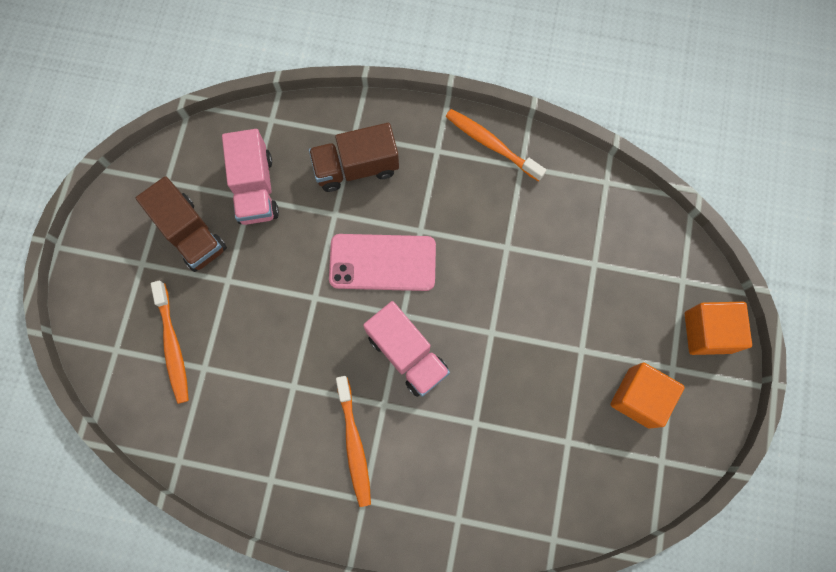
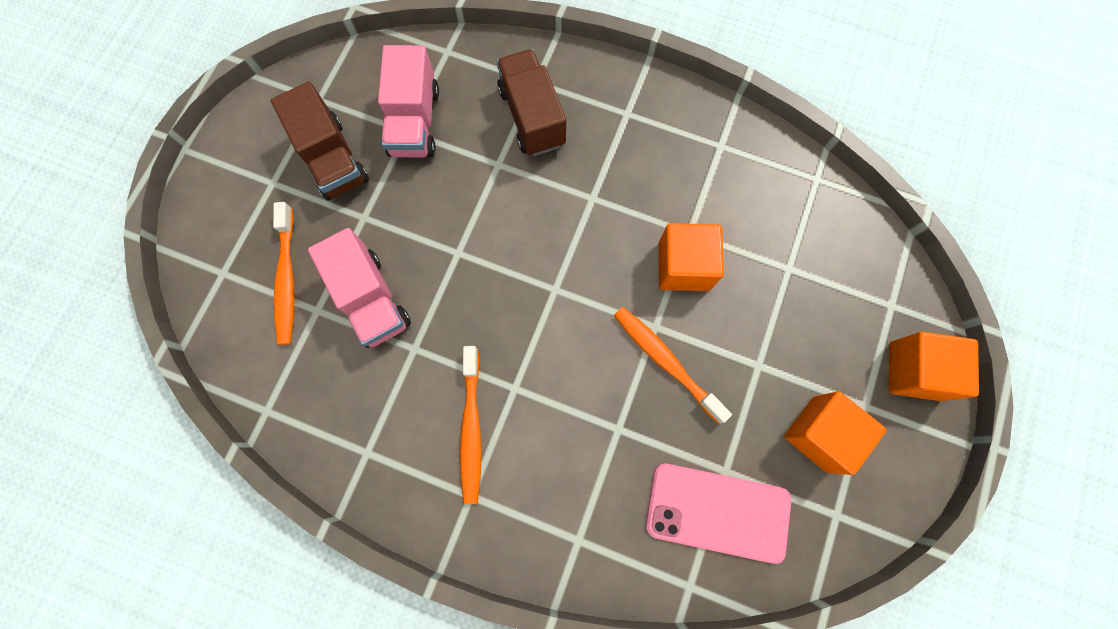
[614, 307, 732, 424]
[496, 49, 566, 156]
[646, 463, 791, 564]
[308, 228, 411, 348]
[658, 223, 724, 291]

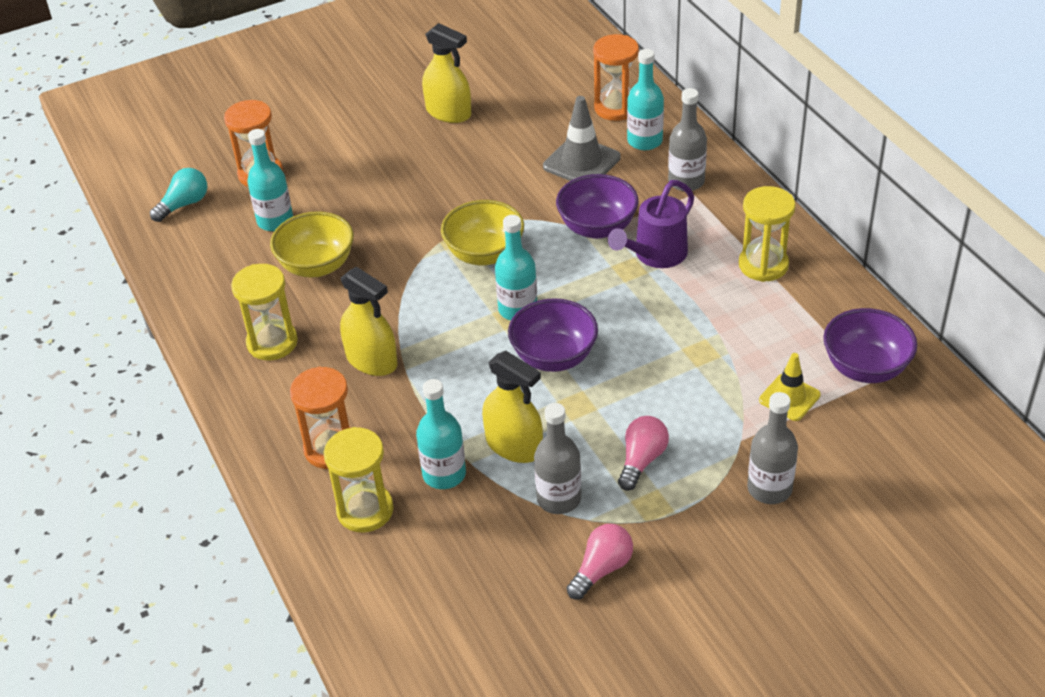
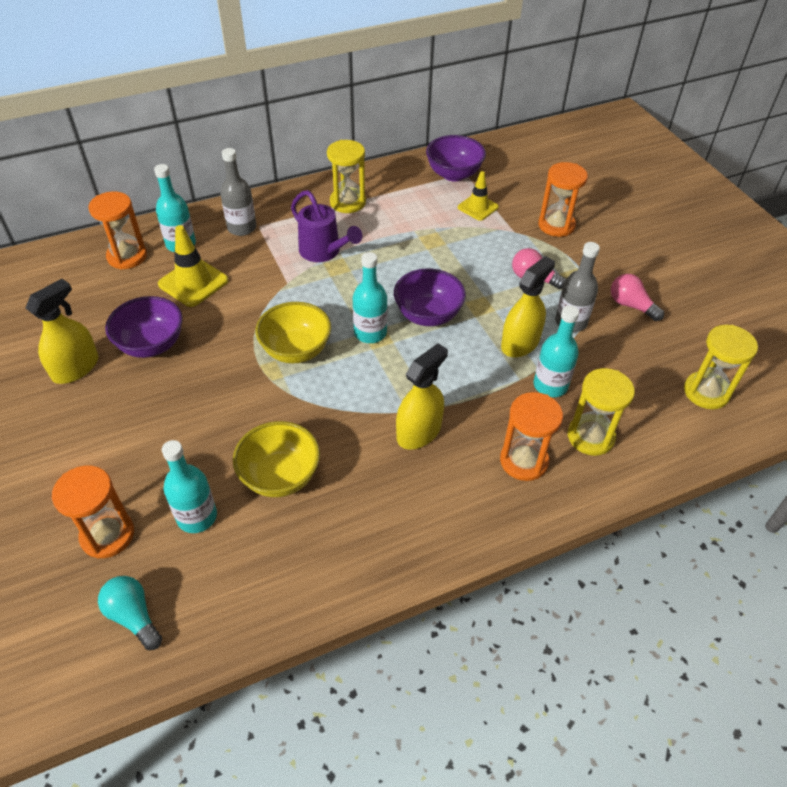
[158, 225, 229, 307]
[105, 296, 183, 358]
[684, 325, 758, 409]
[538, 162, 588, 237]

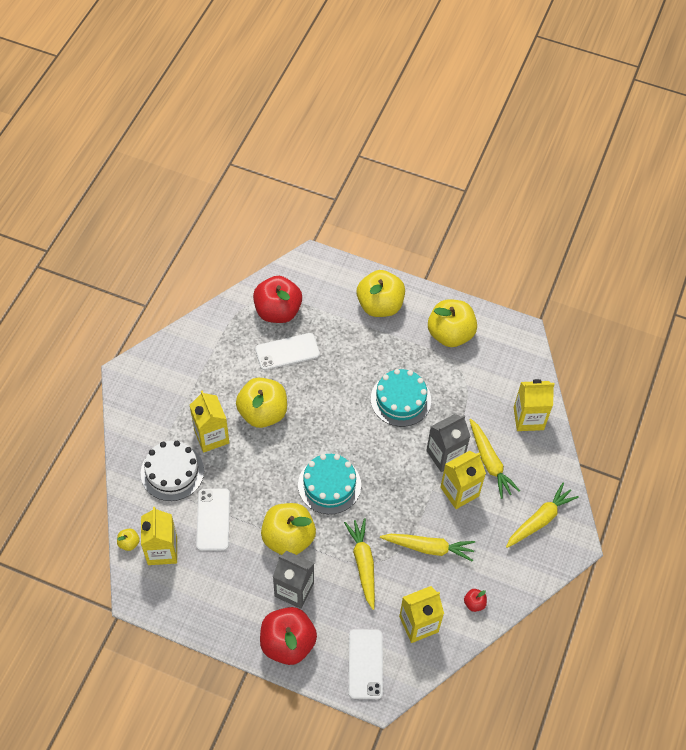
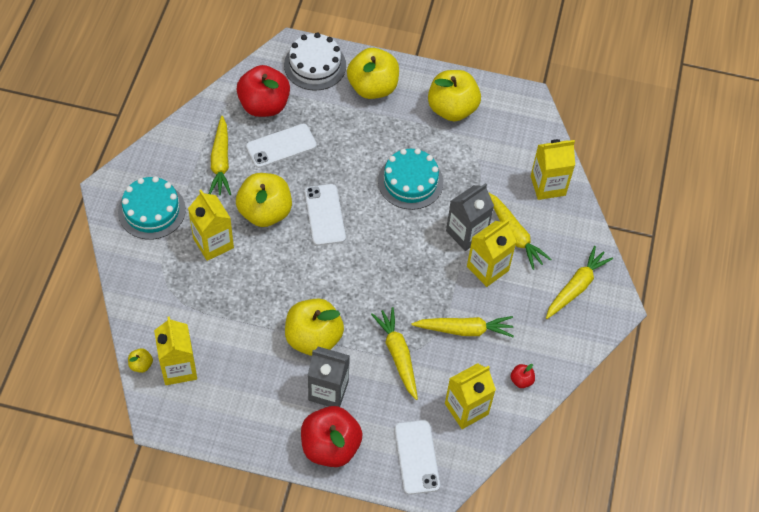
[284, 32, 346, 91]
[118, 176, 186, 240]
[305, 184, 346, 246]
[209, 116, 231, 195]

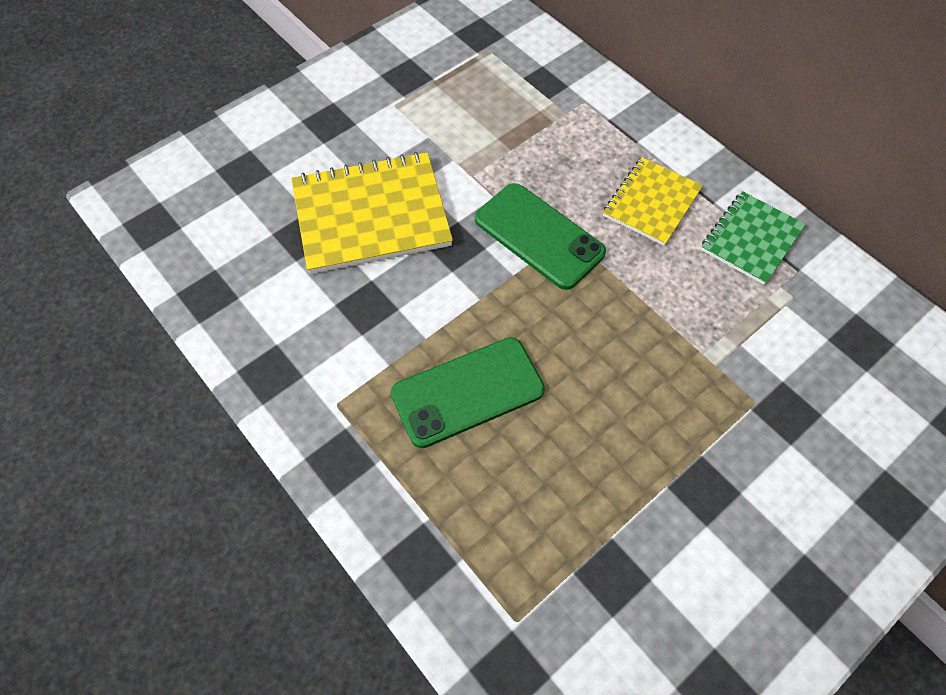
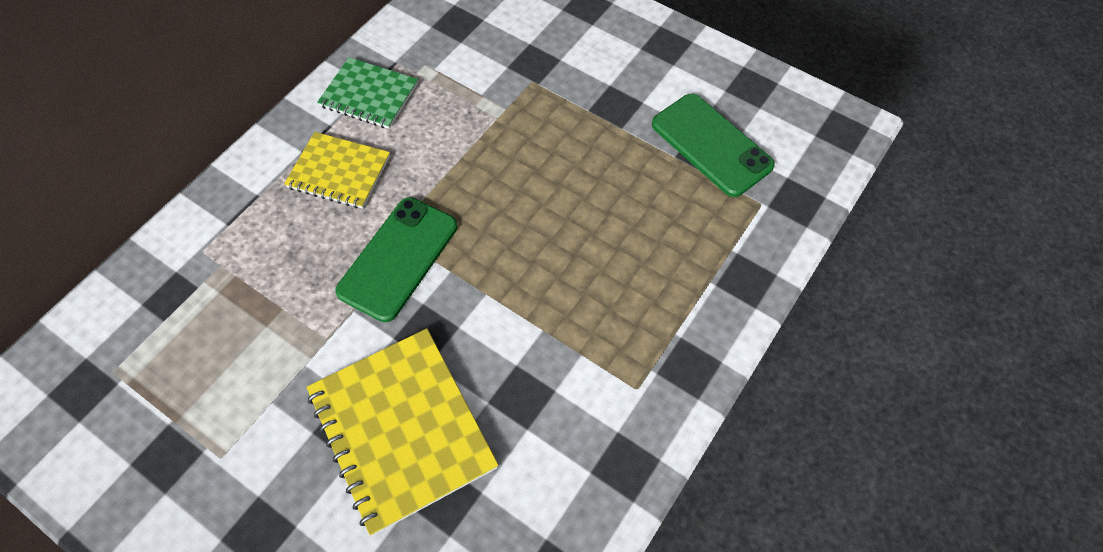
[652, 94, 775, 197]

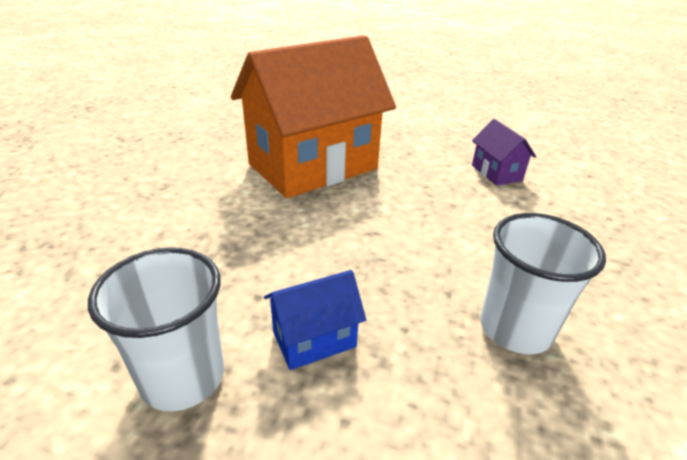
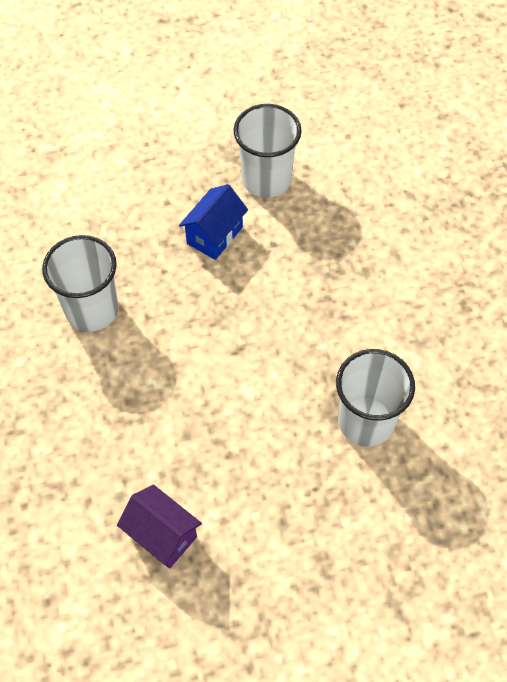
[336, 349, 415, 447]

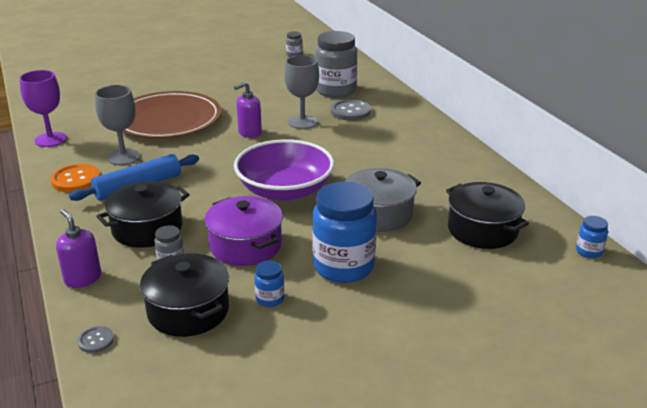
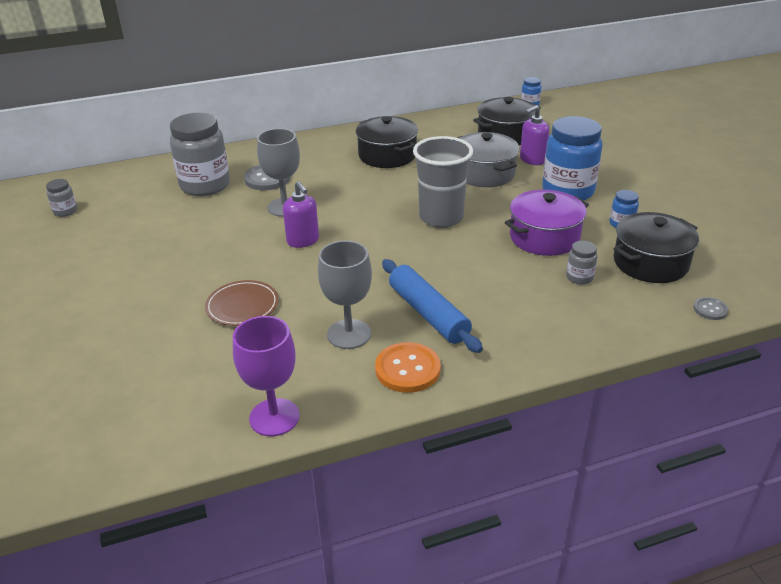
[205, 280, 279, 326]
[413, 136, 473, 228]
[356, 116, 418, 168]
[520, 105, 549, 165]

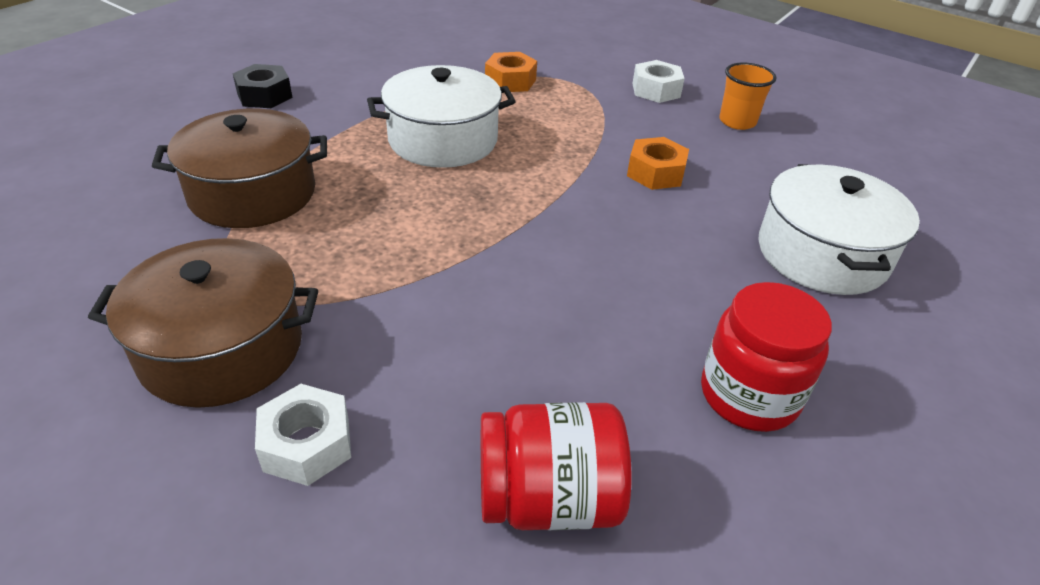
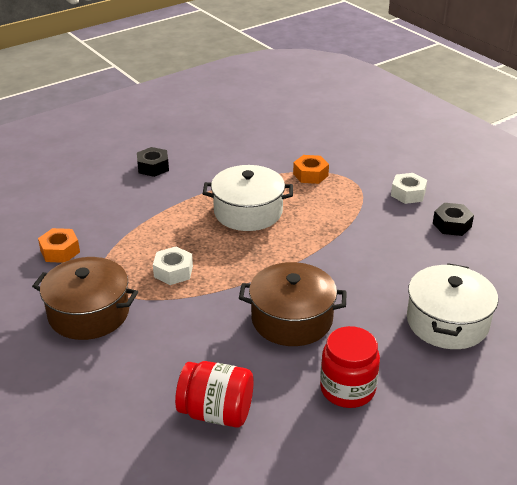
[433, 203, 474, 236]
[239, 262, 347, 346]
[38, 228, 80, 263]
[153, 247, 193, 285]

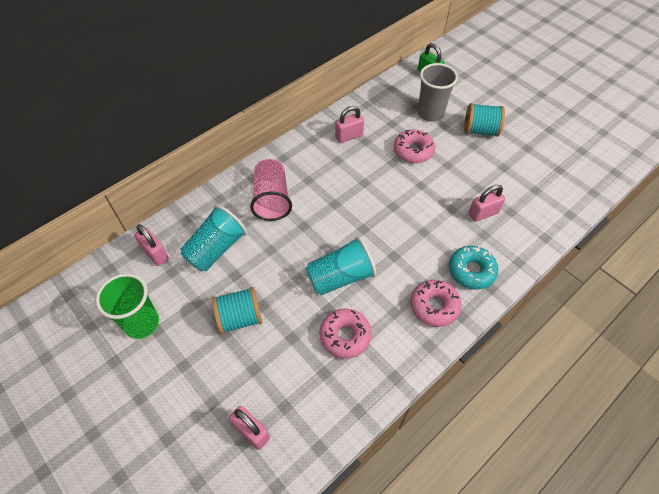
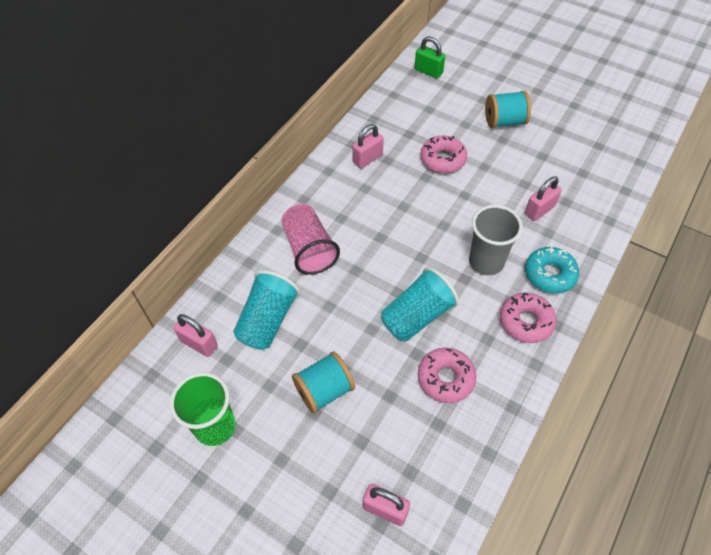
[469, 205, 523, 275]

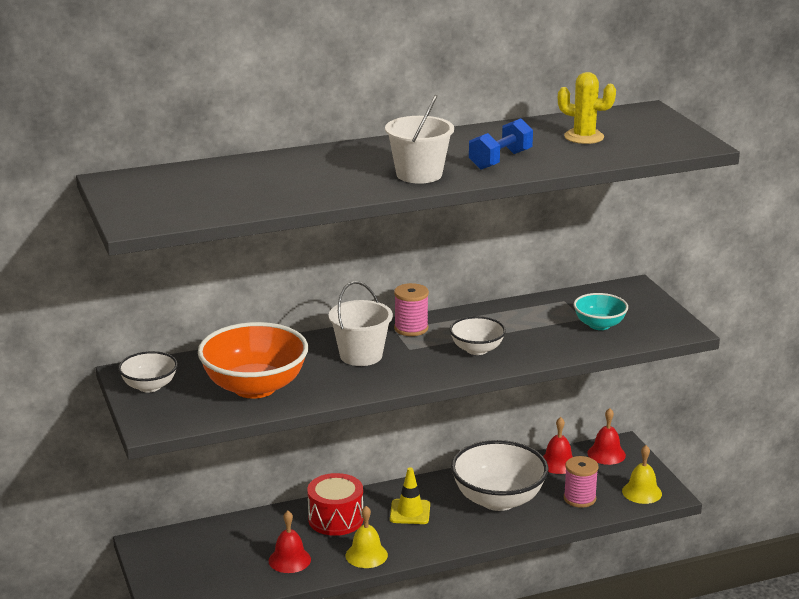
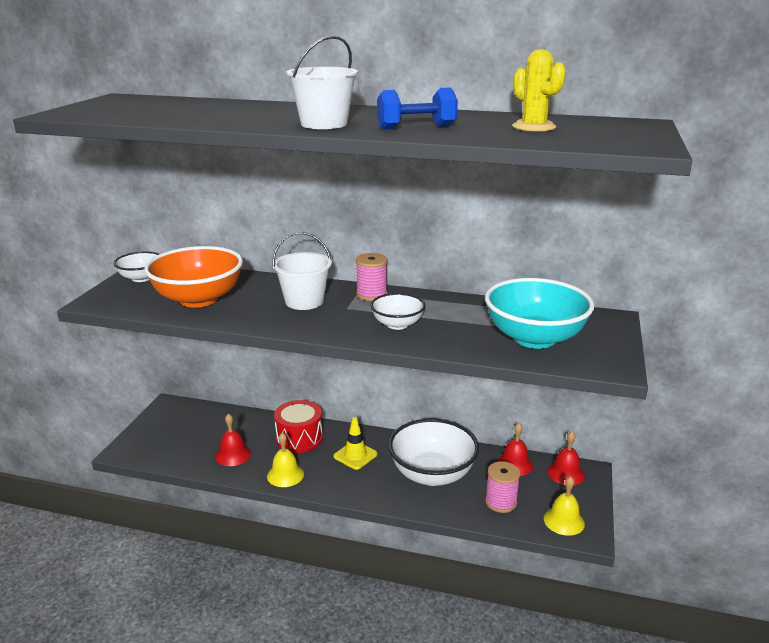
[485, 278, 594, 349]

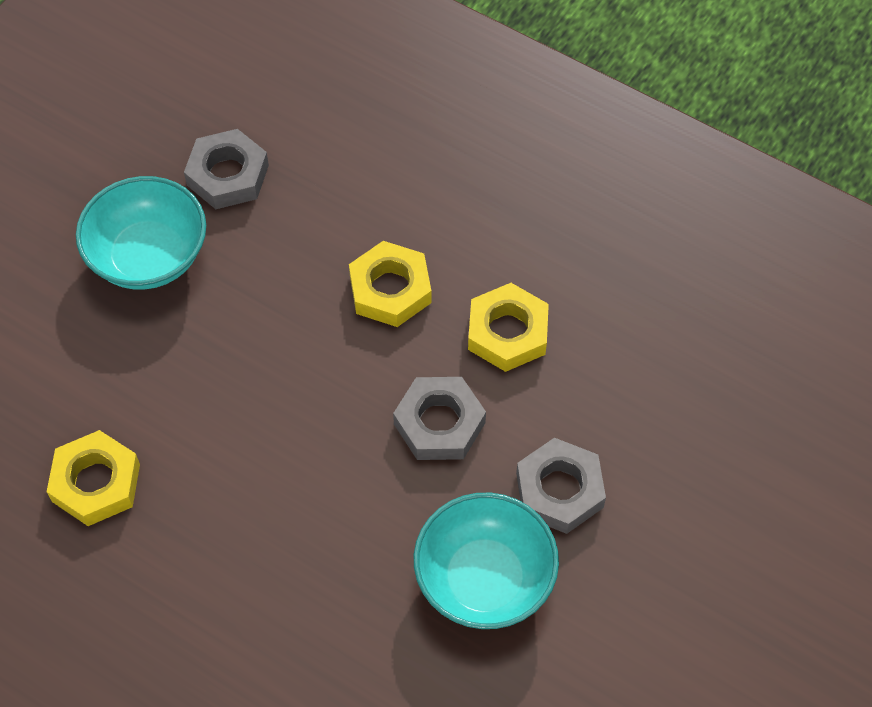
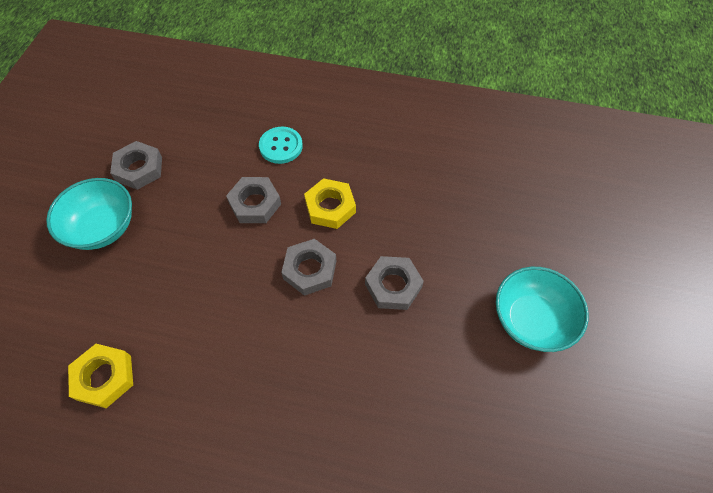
[226, 177, 281, 223]
[496, 267, 589, 352]
[259, 127, 303, 164]

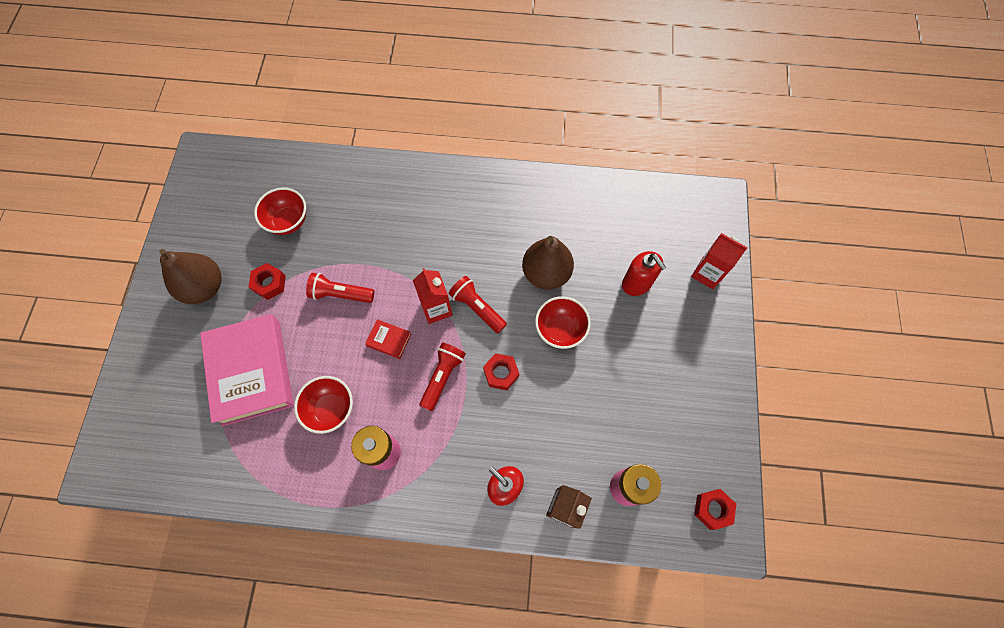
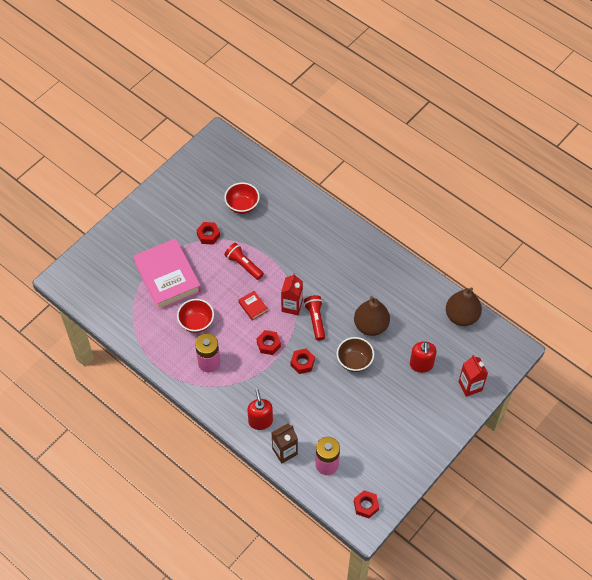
[446, 287, 482, 326]
[337, 337, 374, 372]
[133, 238, 201, 310]
[256, 330, 281, 355]

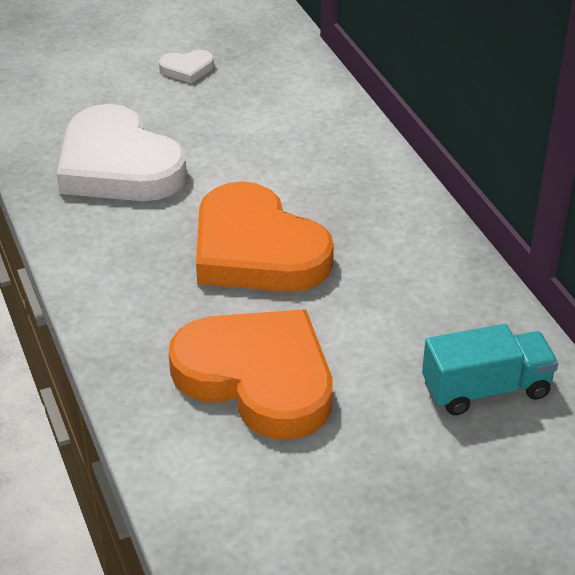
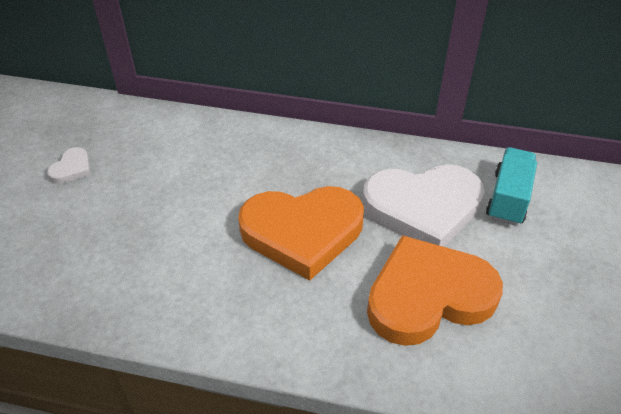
[363, 164, 484, 247]

